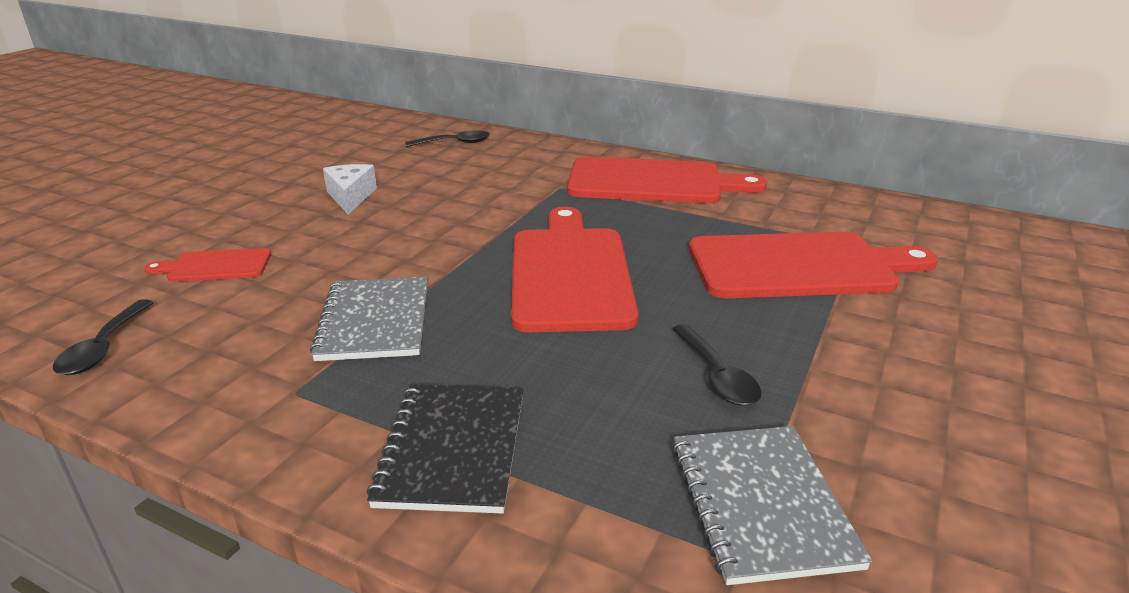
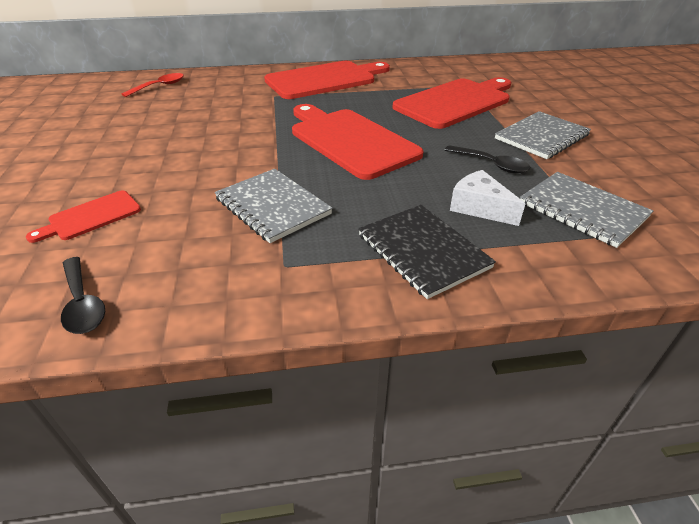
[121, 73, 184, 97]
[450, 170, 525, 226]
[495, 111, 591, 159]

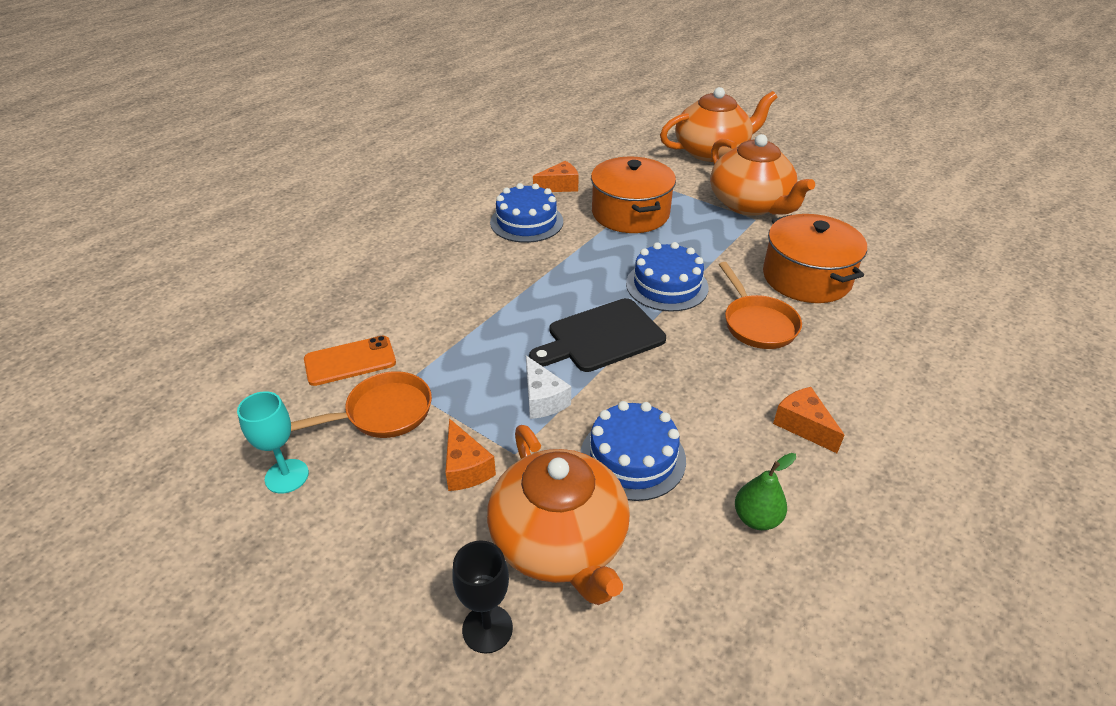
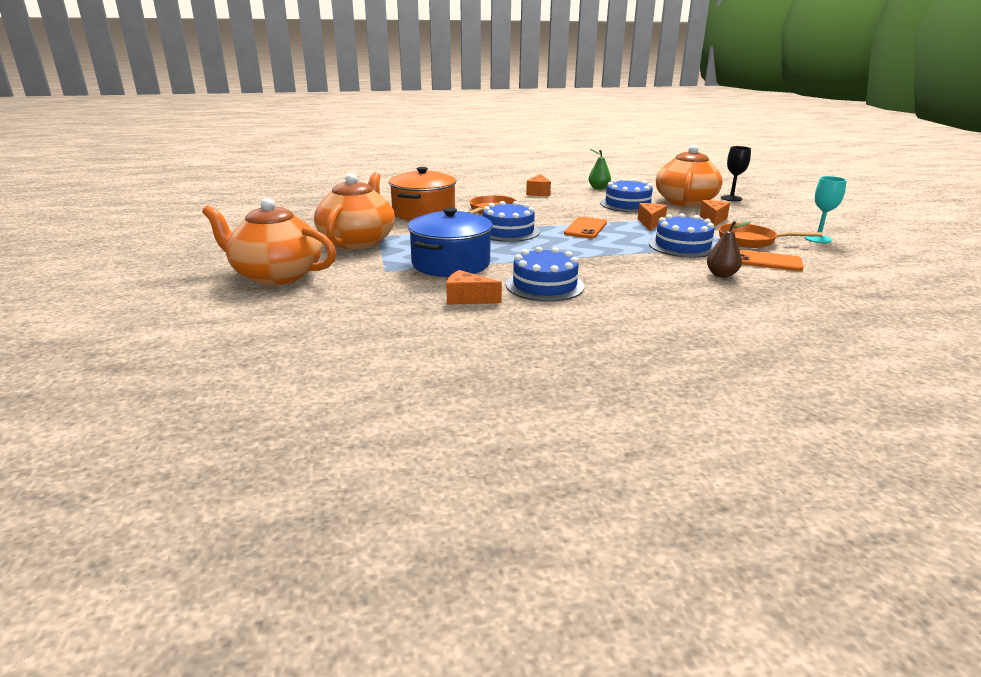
[408, 207, 493, 277]
[564, 217, 607, 239]
[638, 203, 667, 231]
[649, 213, 715, 258]
[707, 221, 751, 278]

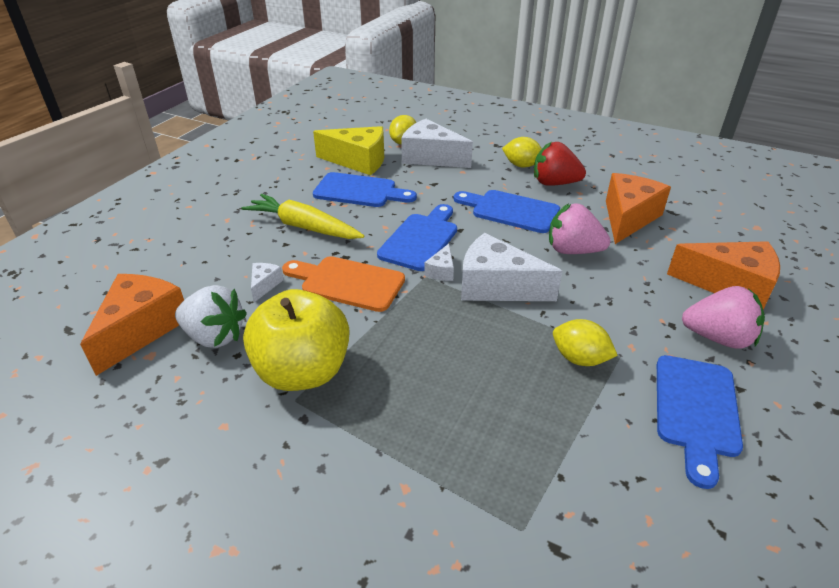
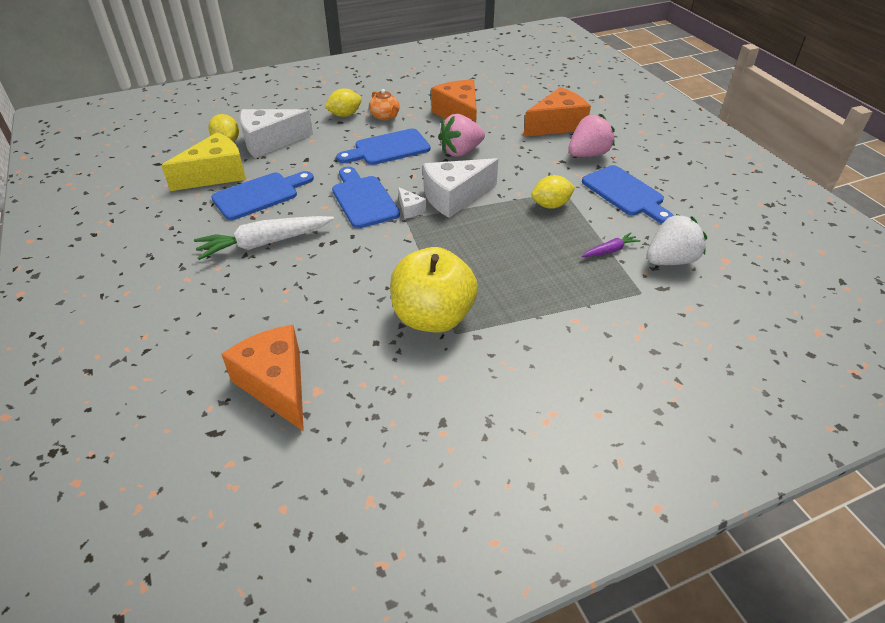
[369, 89, 400, 120]
[194, 216, 334, 260]
[282, 256, 405, 312] (first image)
[251, 263, 284, 302] (first image)
[646, 214, 707, 265]
[582, 232, 641, 257]

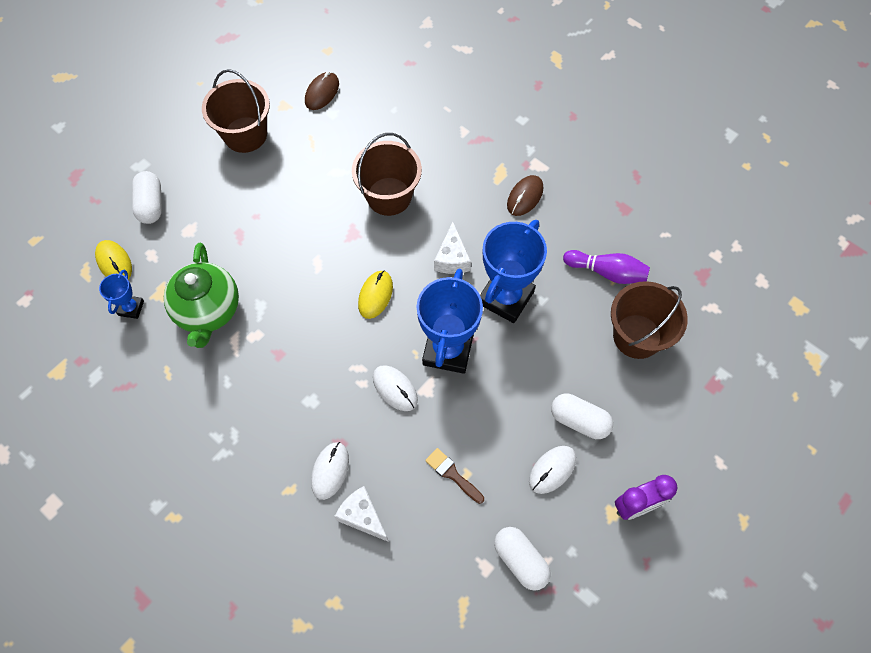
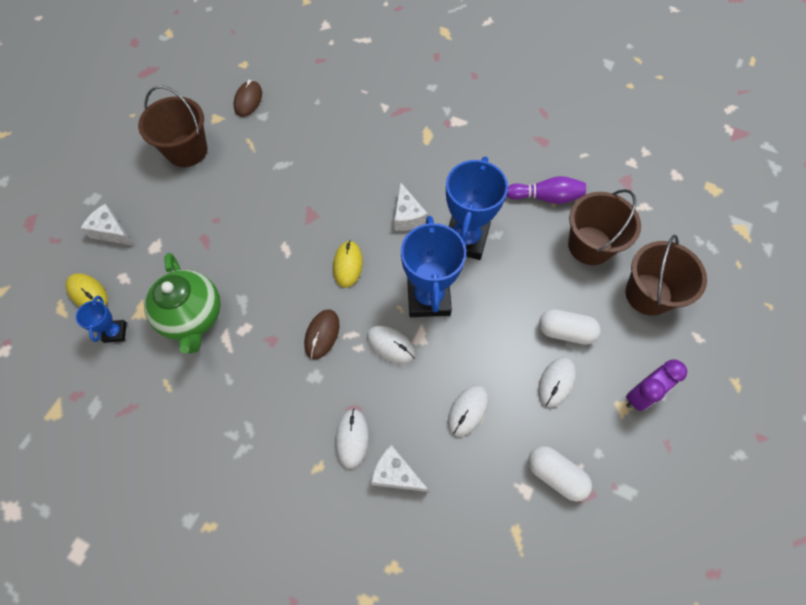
[625, 235, 707, 316]
[80, 204, 134, 246]
[304, 309, 339, 359]
[448, 385, 489, 436]

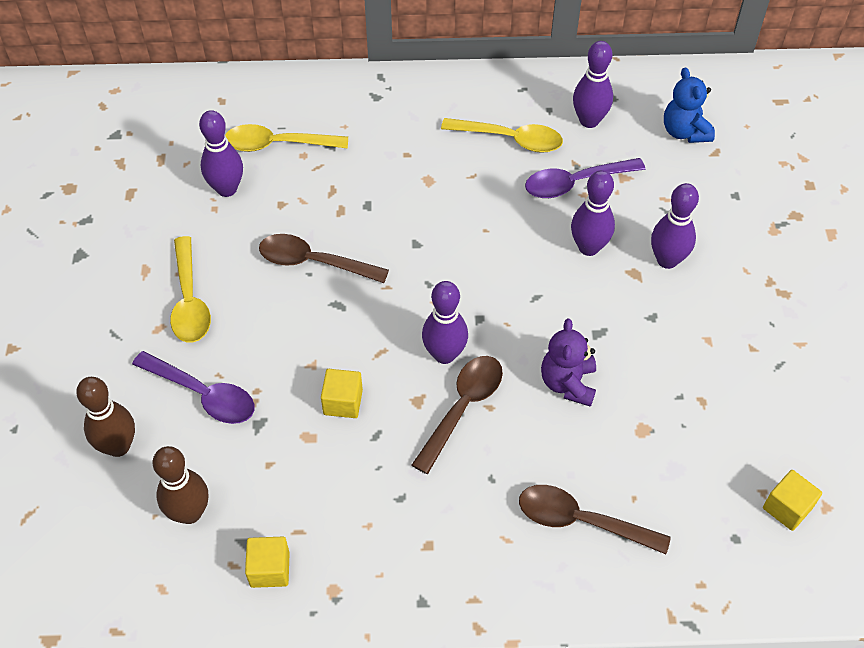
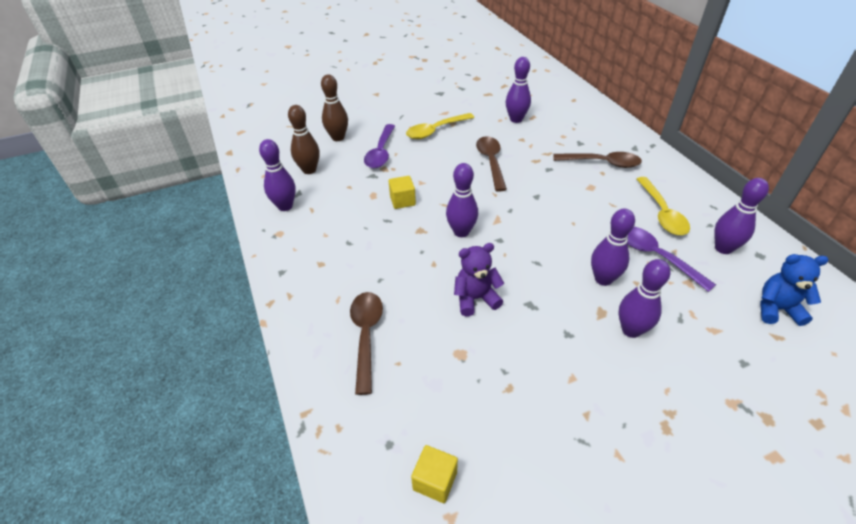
[760, 254, 829, 326]
[225, 124, 348, 152] (first image)
[553, 152, 642, 168]
[259, 139, 296, 211]

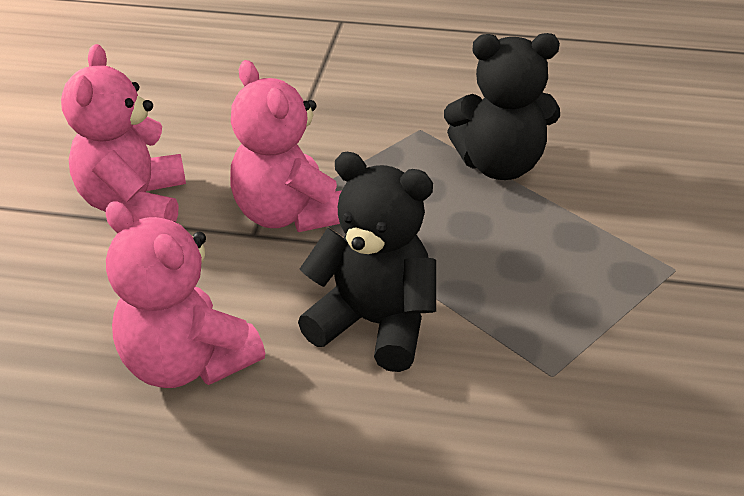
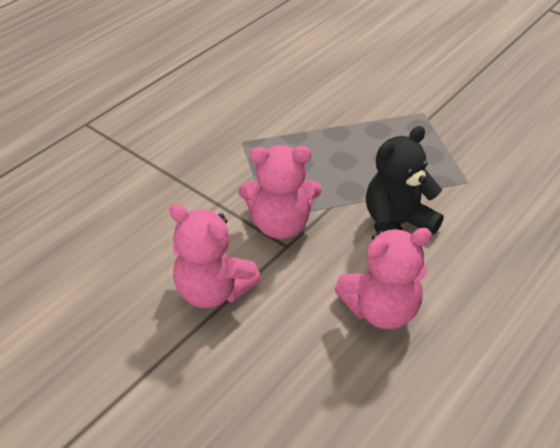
[444, 33, 560, 180] (first image)

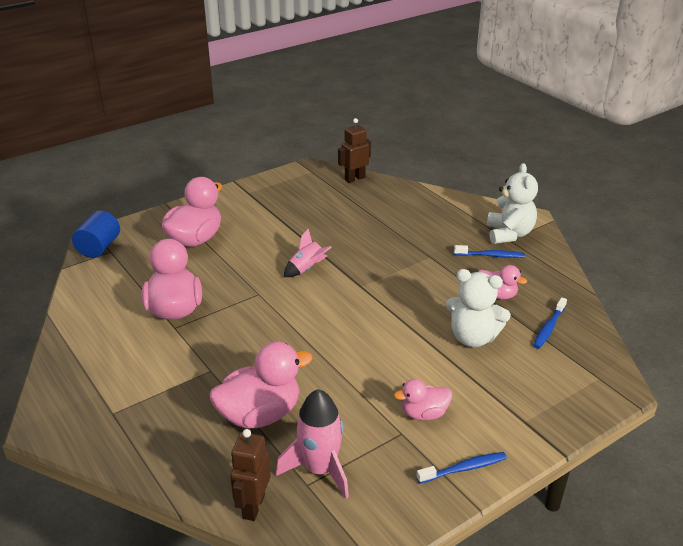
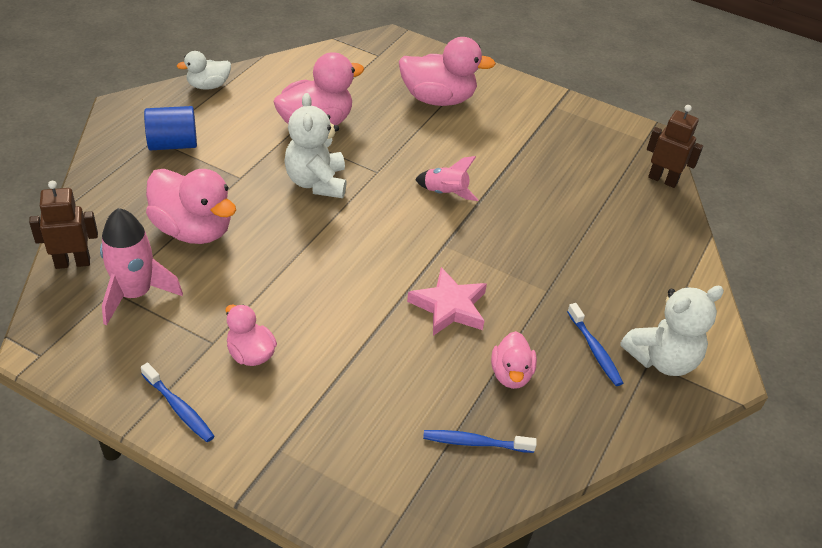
[144, 106, 197, 150]
[284, 93, 346, 198]
[177, 51, 231, 90]
[407, 267, 487, 336]

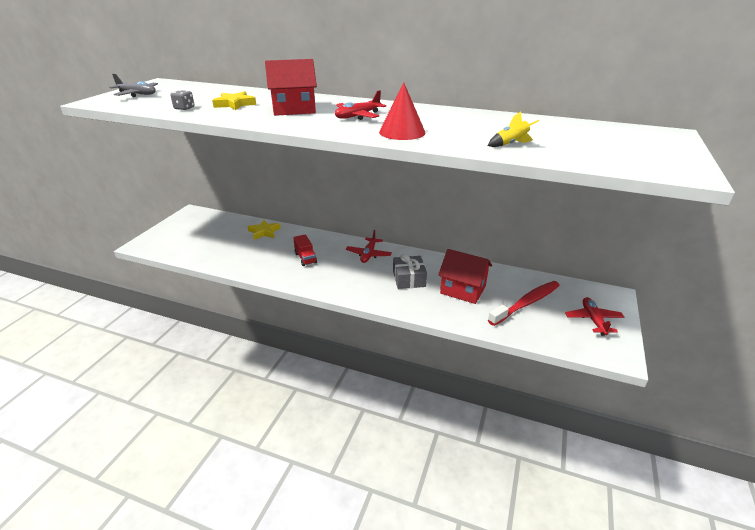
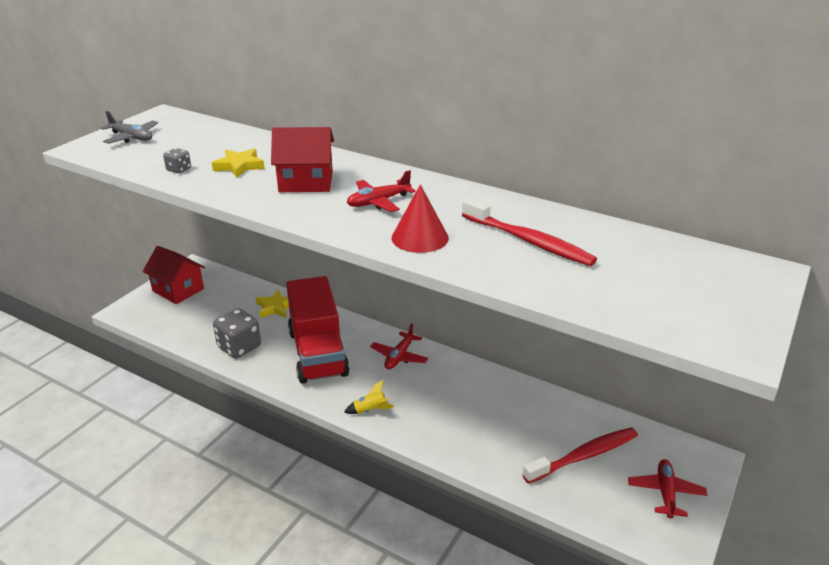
[344, 380, 394, 414]
[286, 276, 350, 384]
[142, 246, 205, 304]
[393, 254, 427, 289] (first image)
[462, 198, 597, 266]
[213, 308, 261, 359]

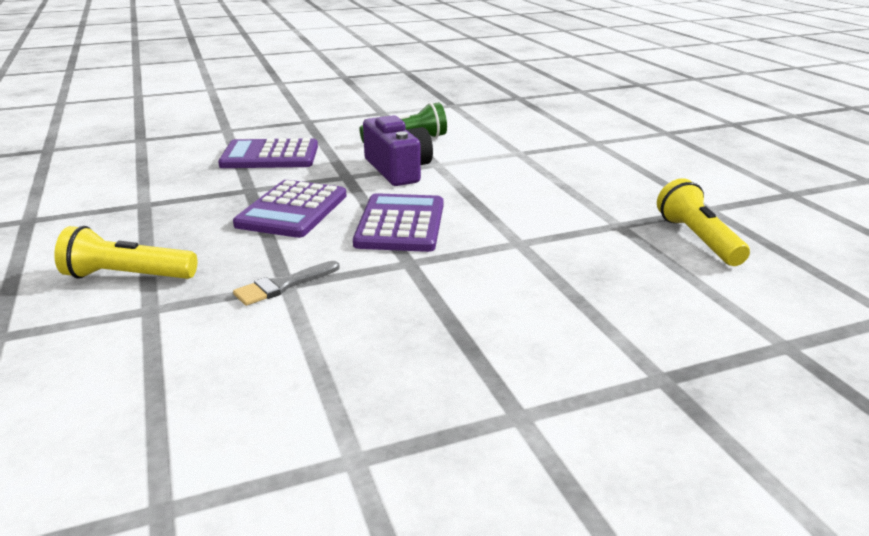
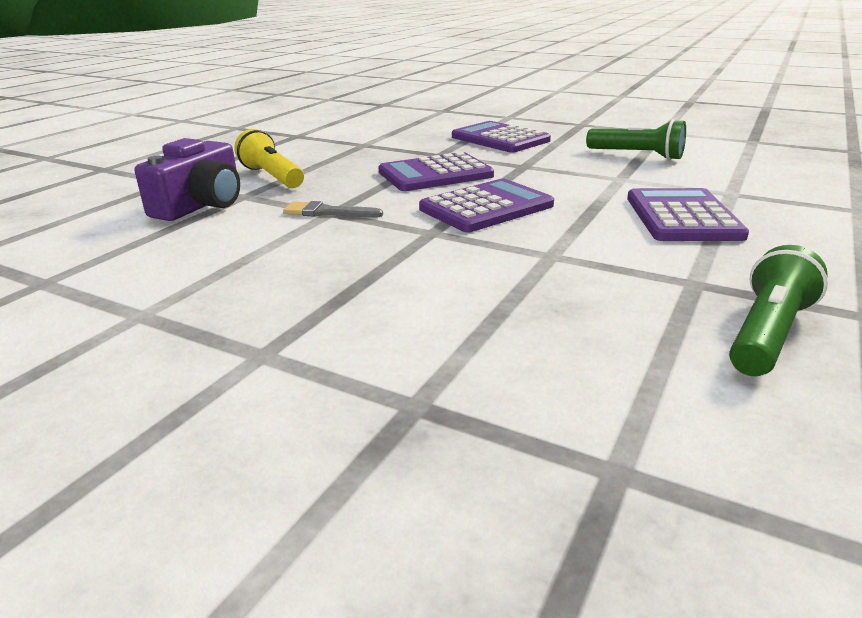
[135, 138, 240, 221]
[729, 245, 828, 376]
[627, 188, 749, 241]

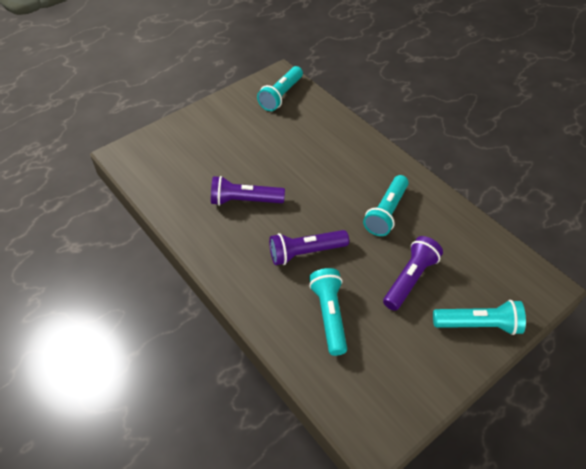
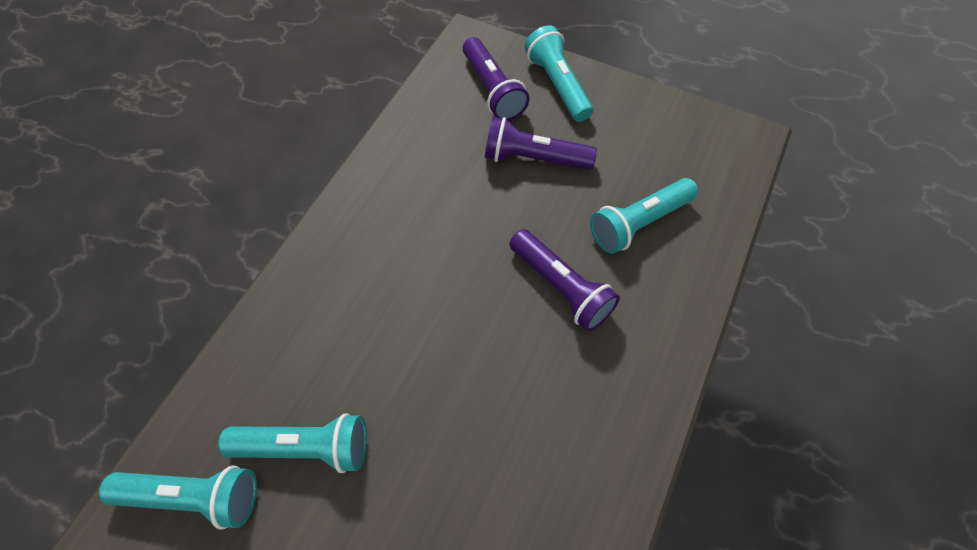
[218, 413, 367, 473]
[463, 37, 529, 121]

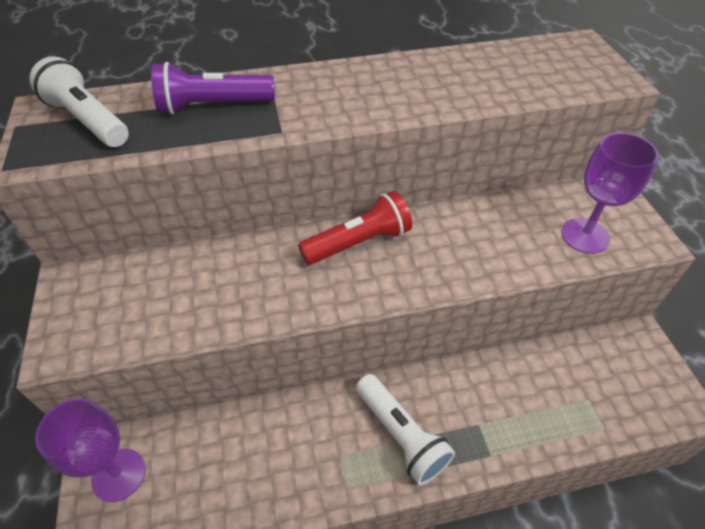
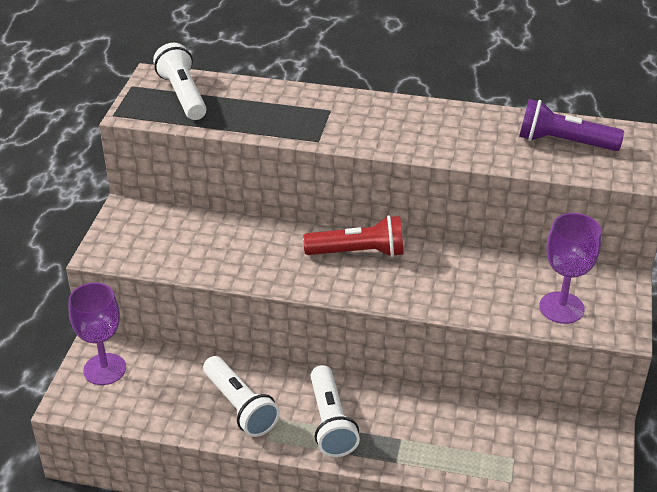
[519, 99, 624, 151]
[203, 356, 280, 437]

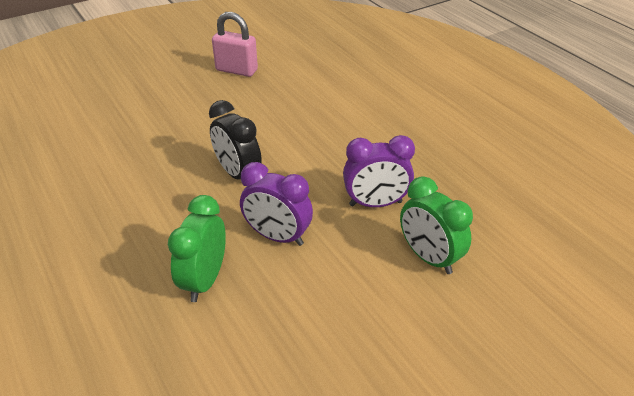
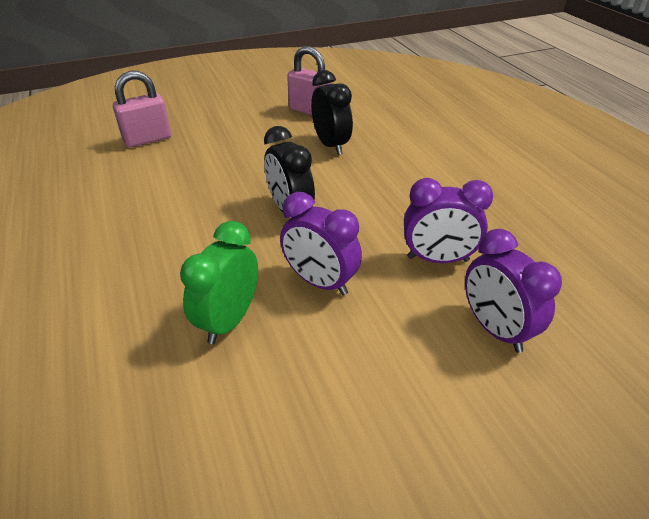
[465, 229, 562, 353]
[311, 70, 353, 155]
[113, 71, 171, 148]

